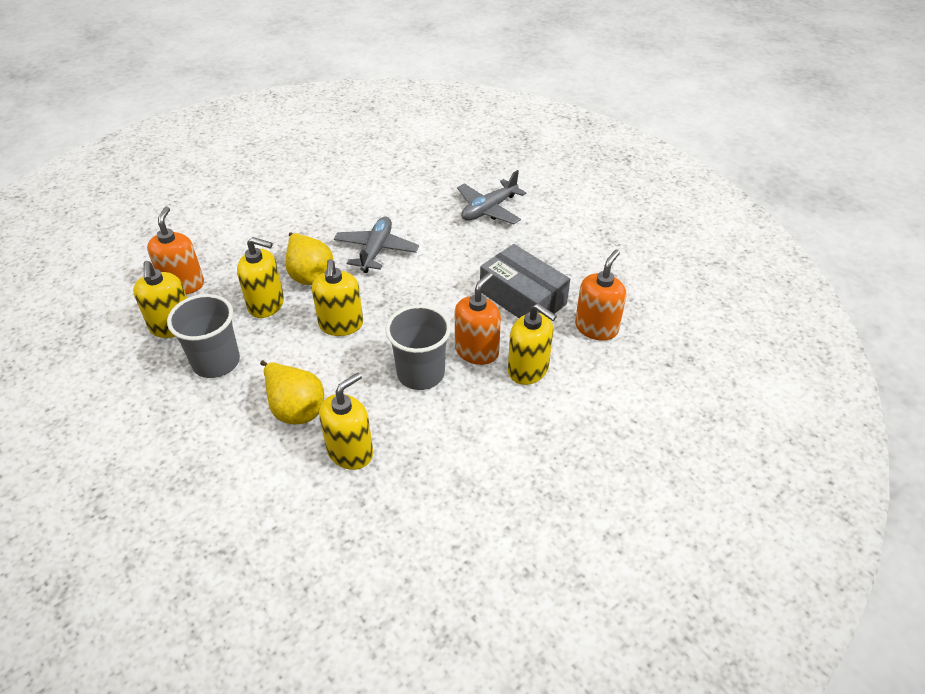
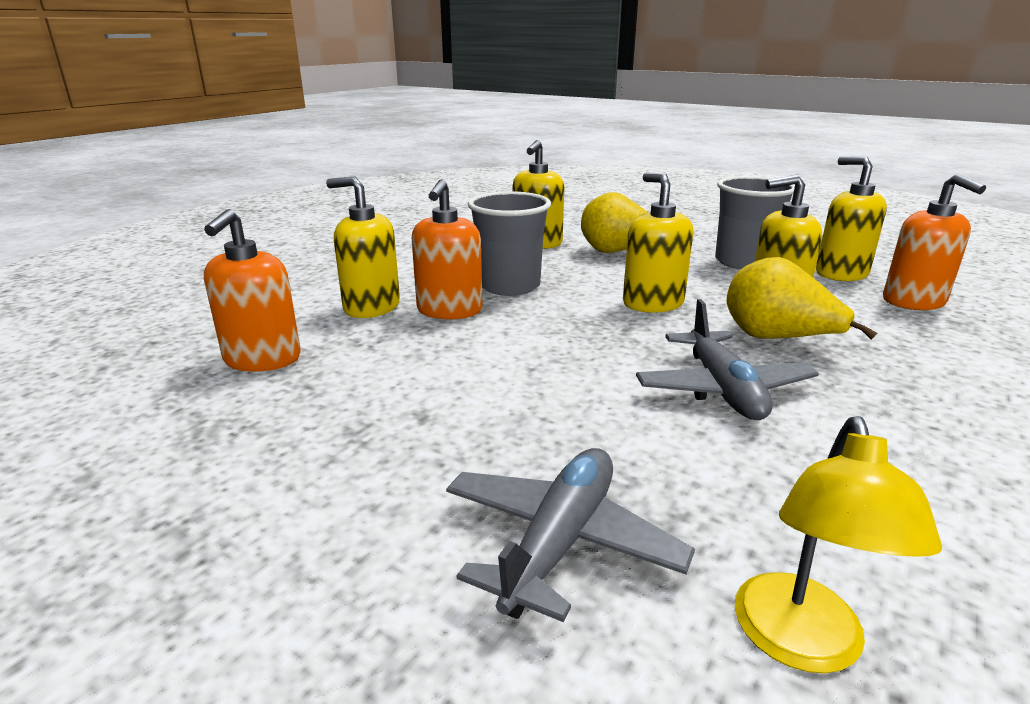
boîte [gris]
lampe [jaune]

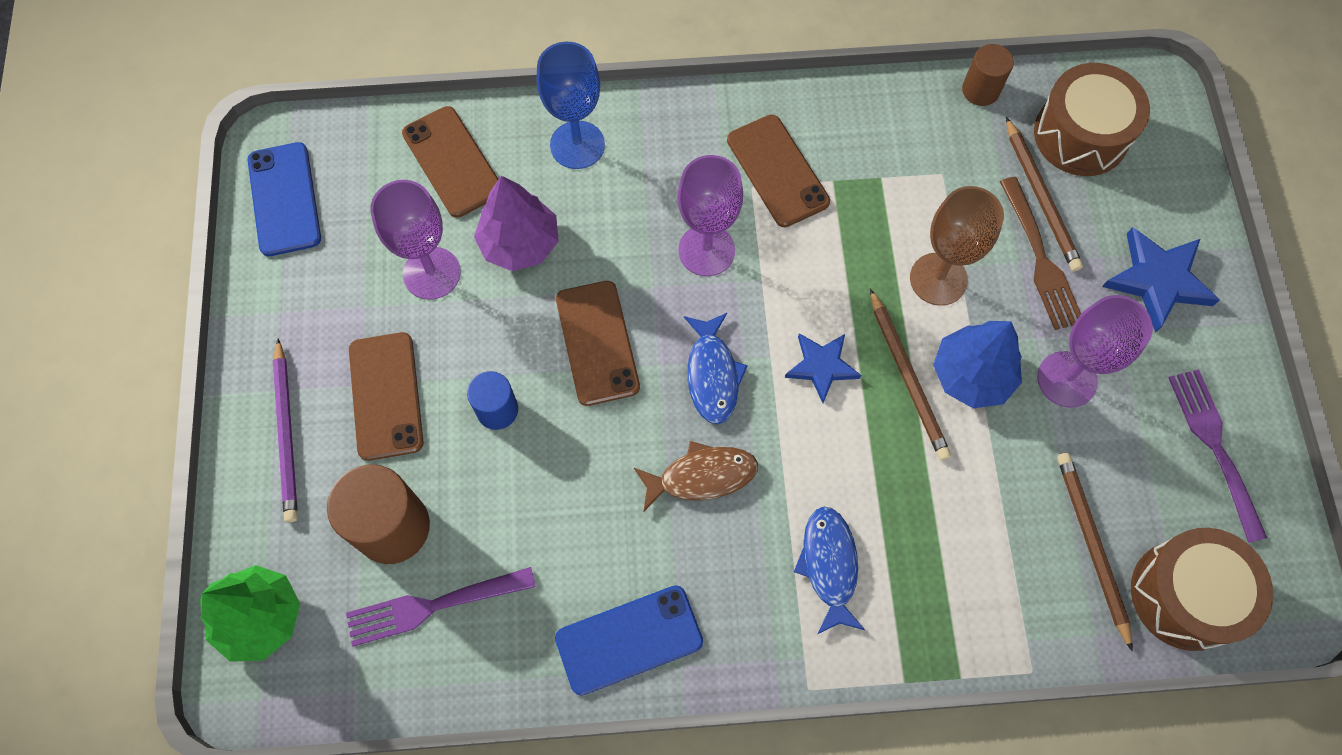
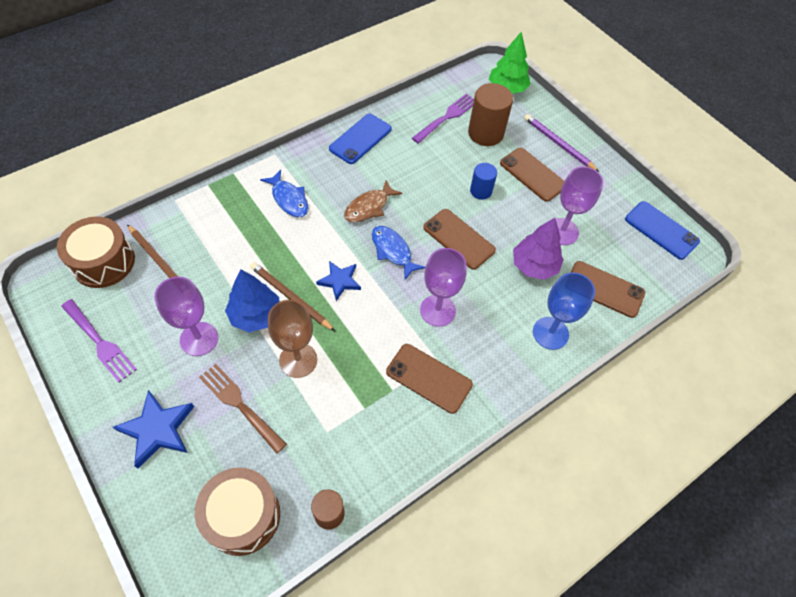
crayon [marron] (2nd from left in the first image)

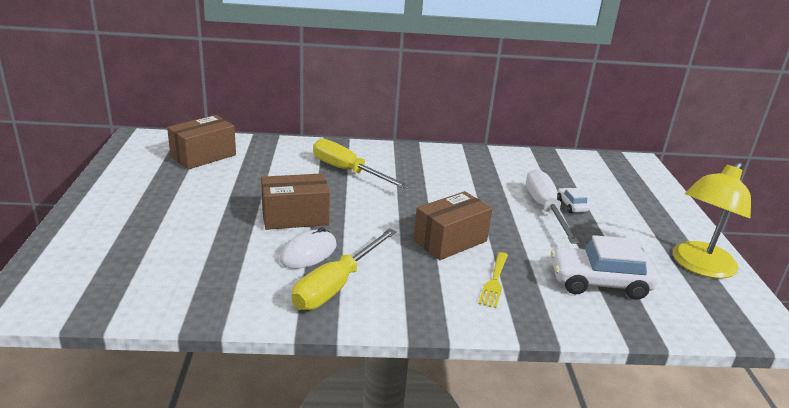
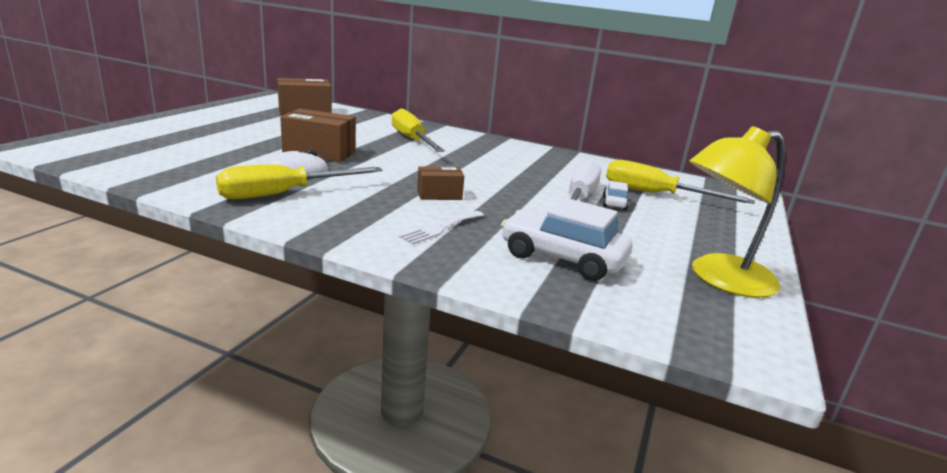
boîte [marron] (3rd from left)
fourchette [blanc]
tournevis [jaune] (3rd from left)

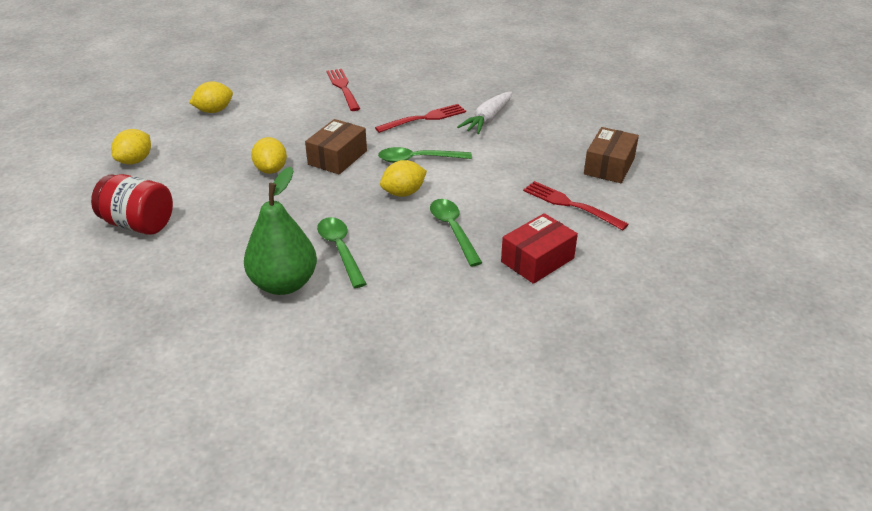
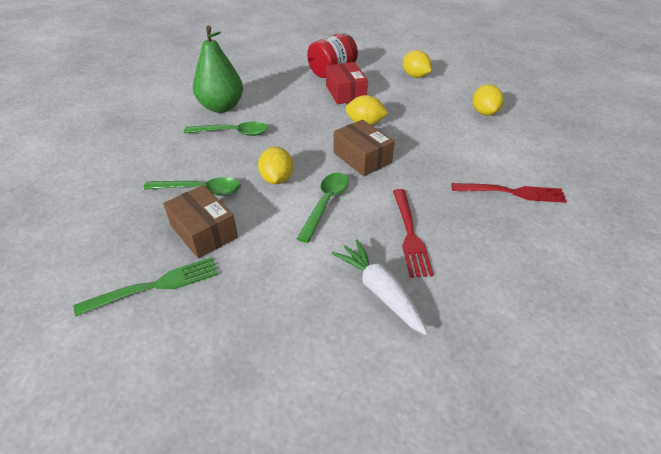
boîte [rouge]
fourchette [vert]
boîte [marron] (1st from left)

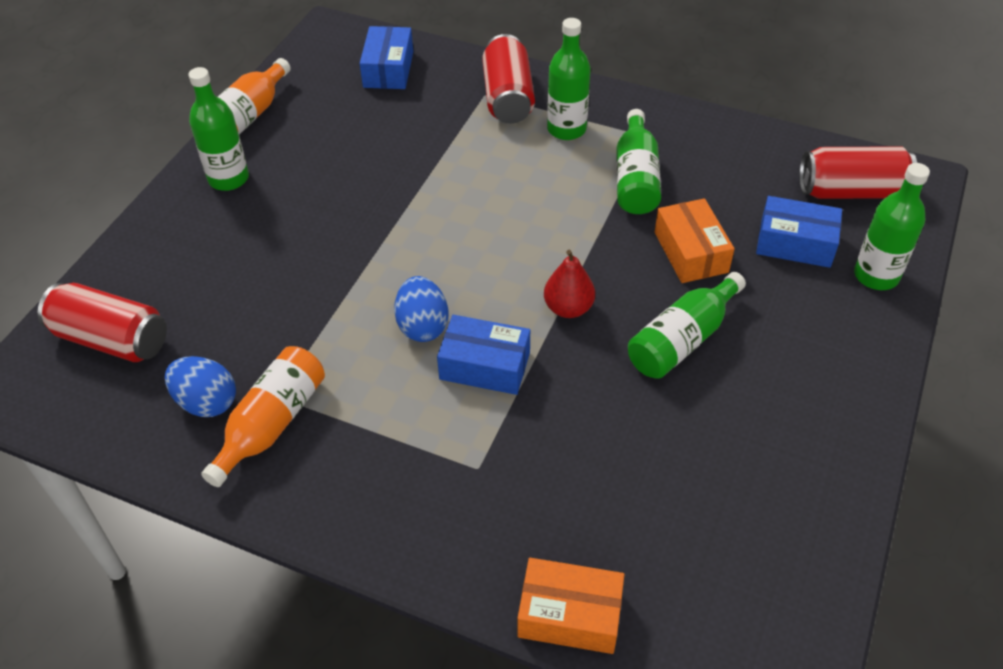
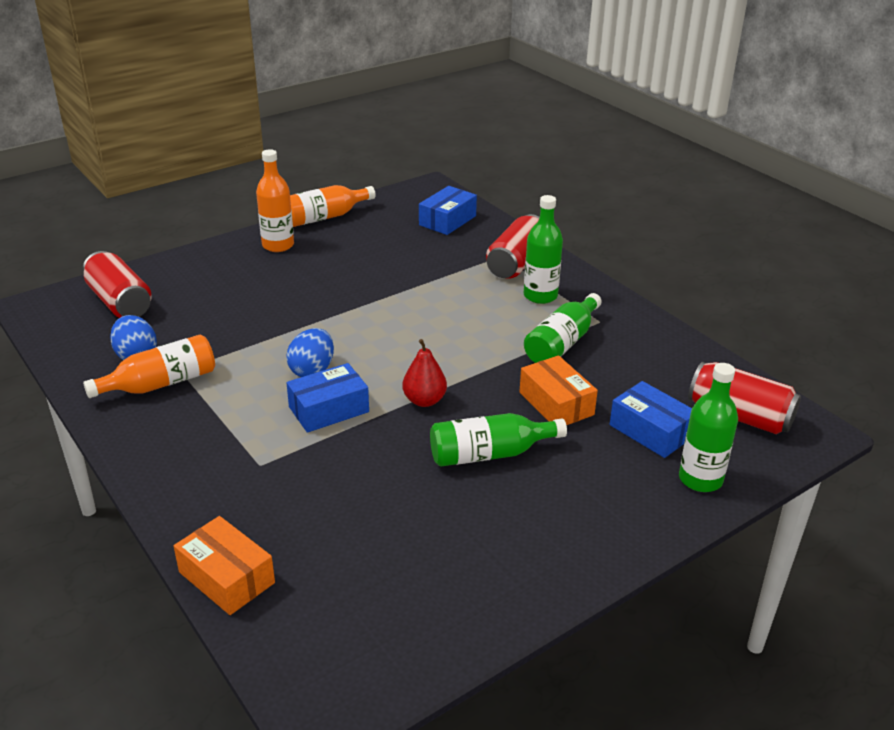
bouteille [orange] (2nd from left)
boîte [bleu] (1st from left)
boîte [orange] (2nd from left)

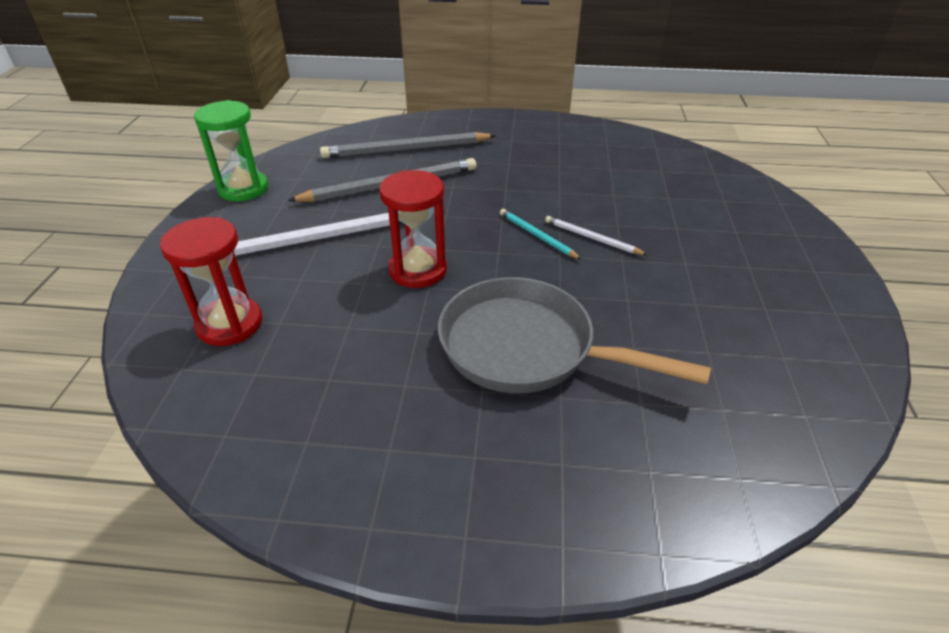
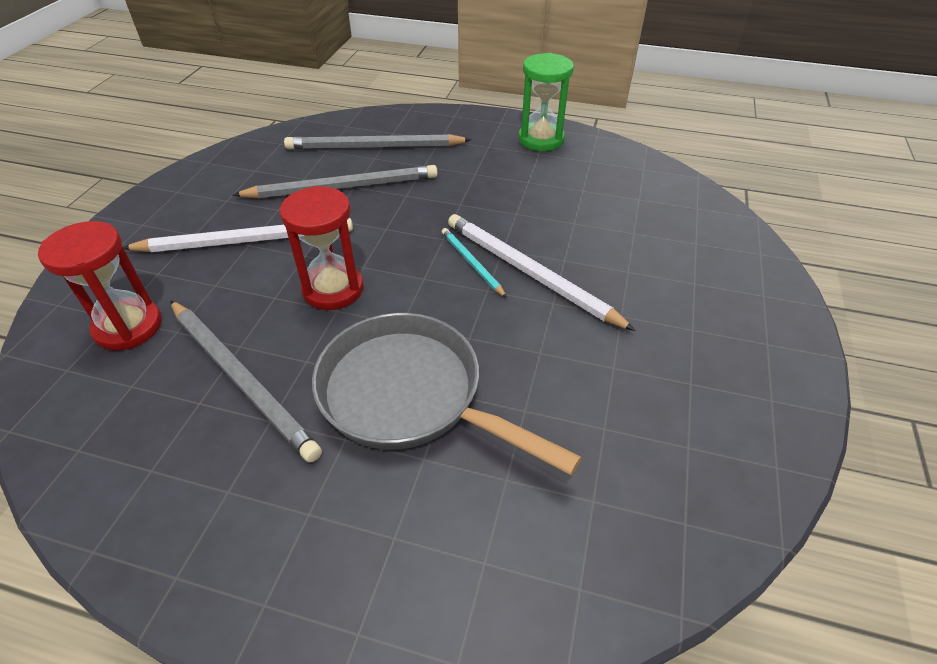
sablier [vert]
crayon [blanc] (2nd from left)
crayon [gris] (1st from left)

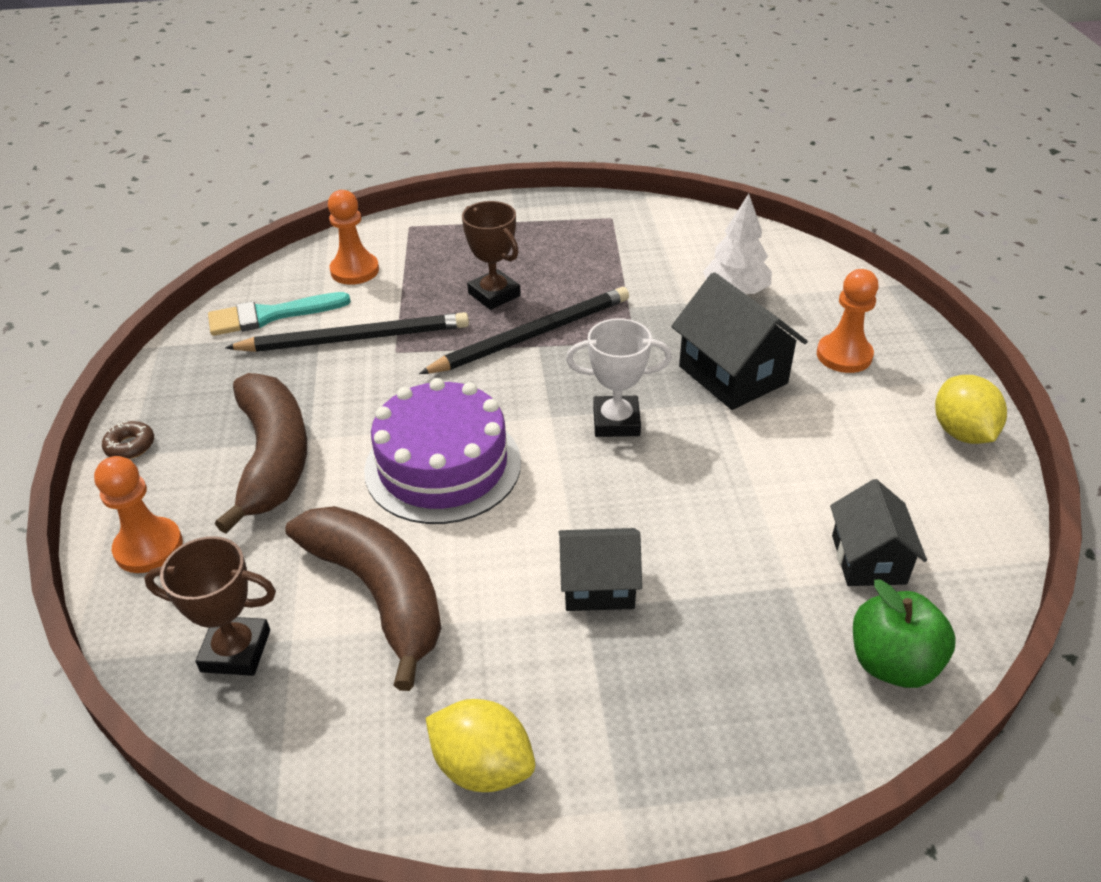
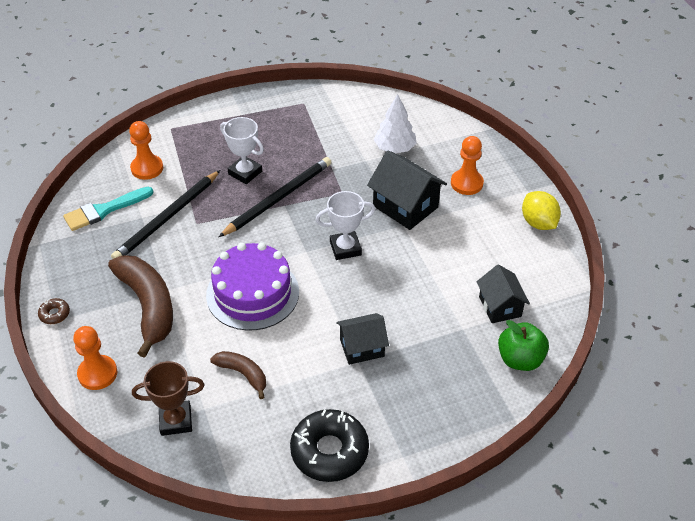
crayon [noir] (1st from left)
banane [marron] (2nd from left)
beignet [noir]
trophée [blanc] (1st from left)

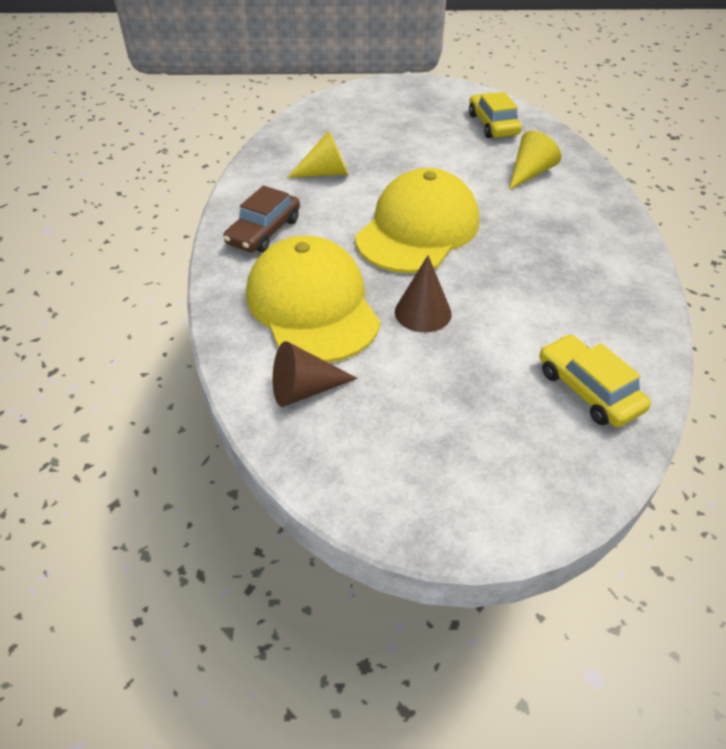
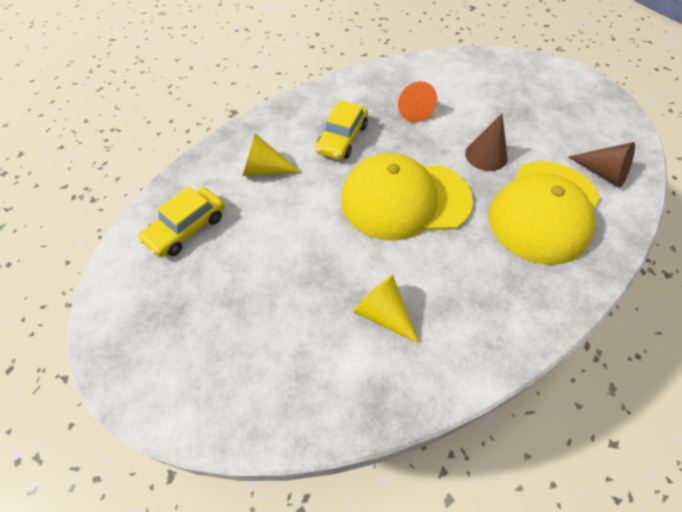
voiture [marron]
voiture [jaune] (2nd from left)
cône [orange]

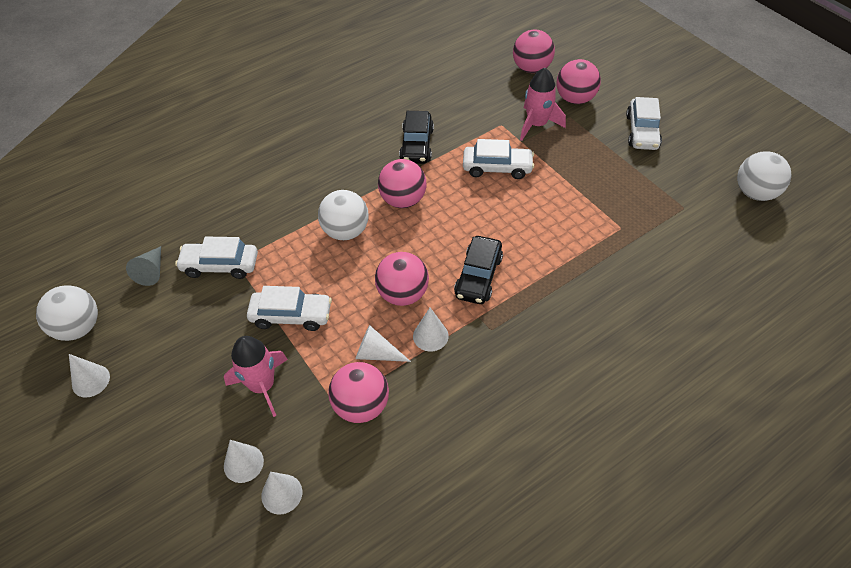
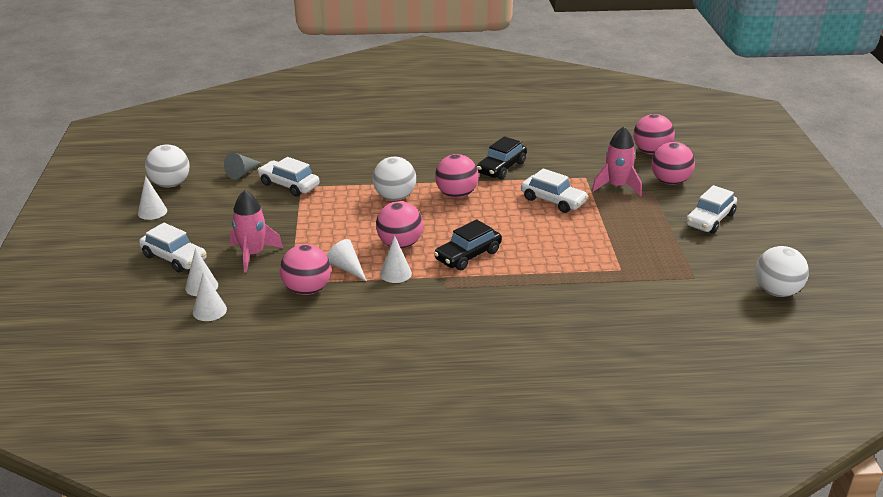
voiture [blanc] (1st from left)

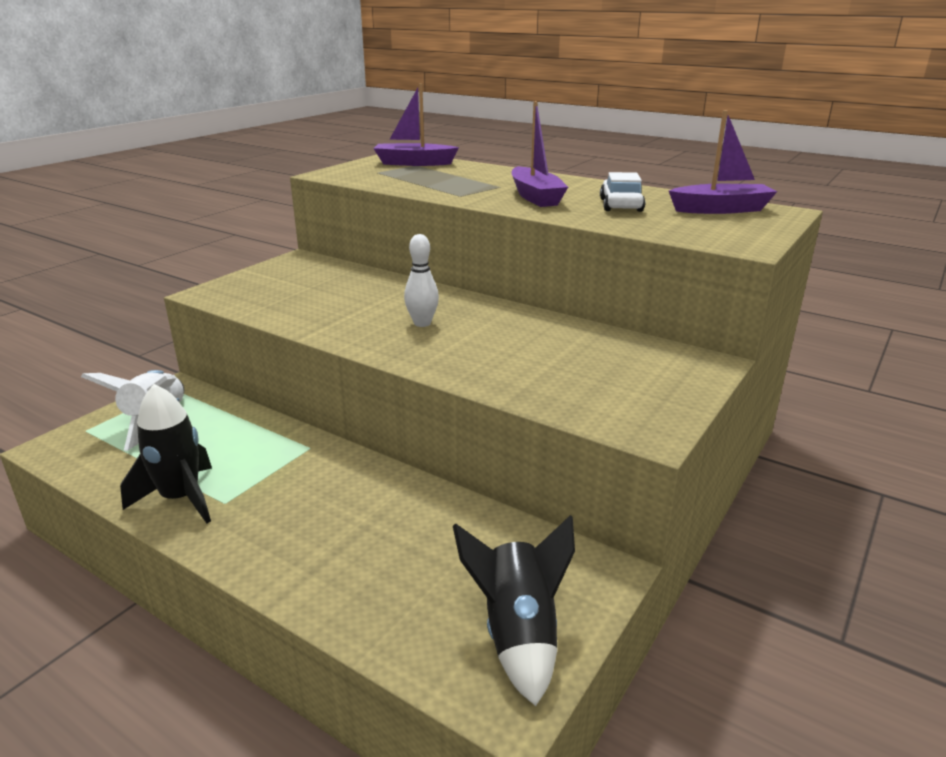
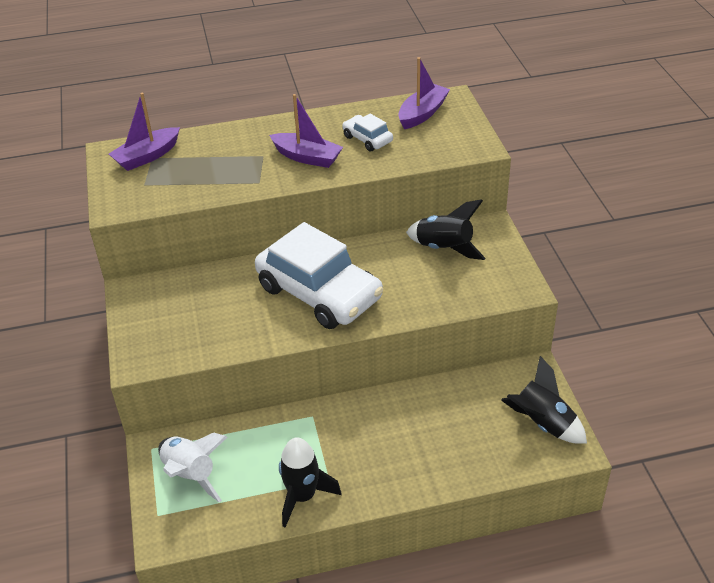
voiture [blanc] (1st from left)
fusée [noir] (2nd from left)

